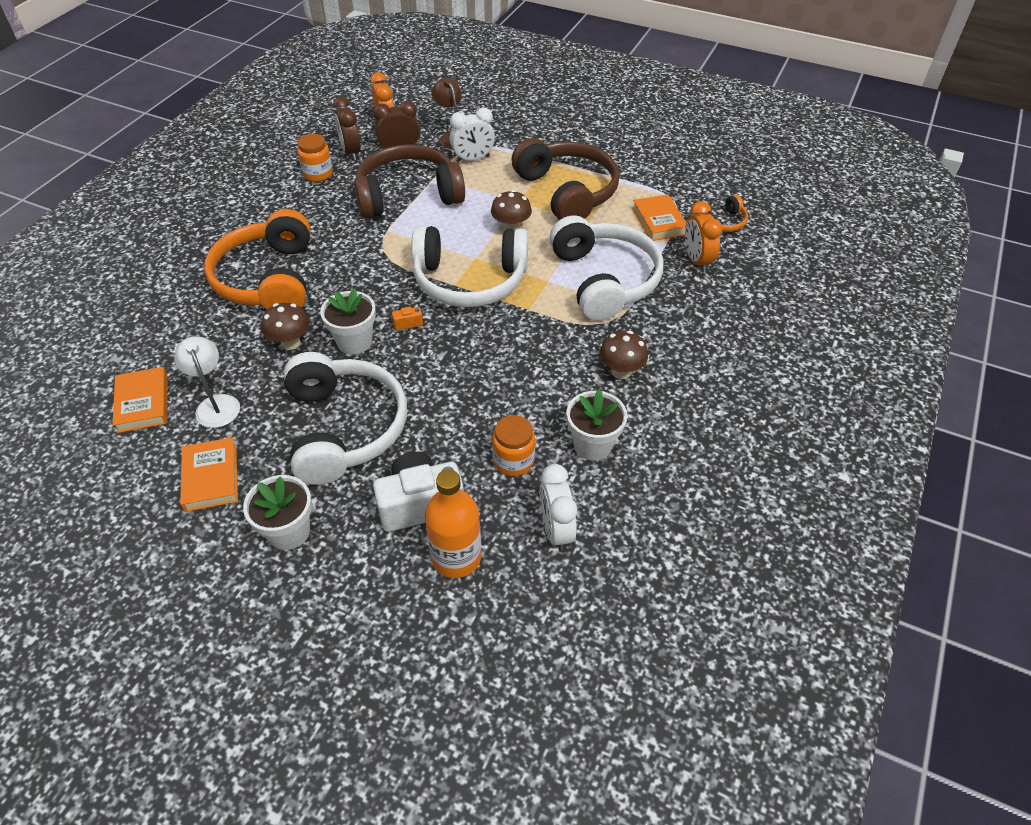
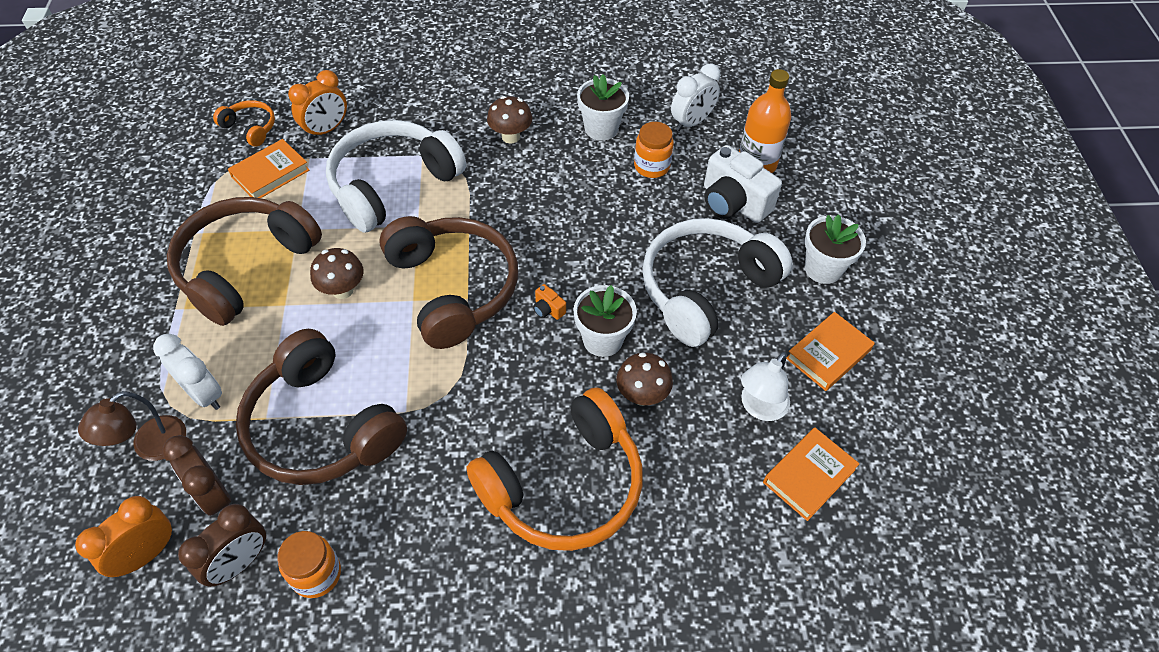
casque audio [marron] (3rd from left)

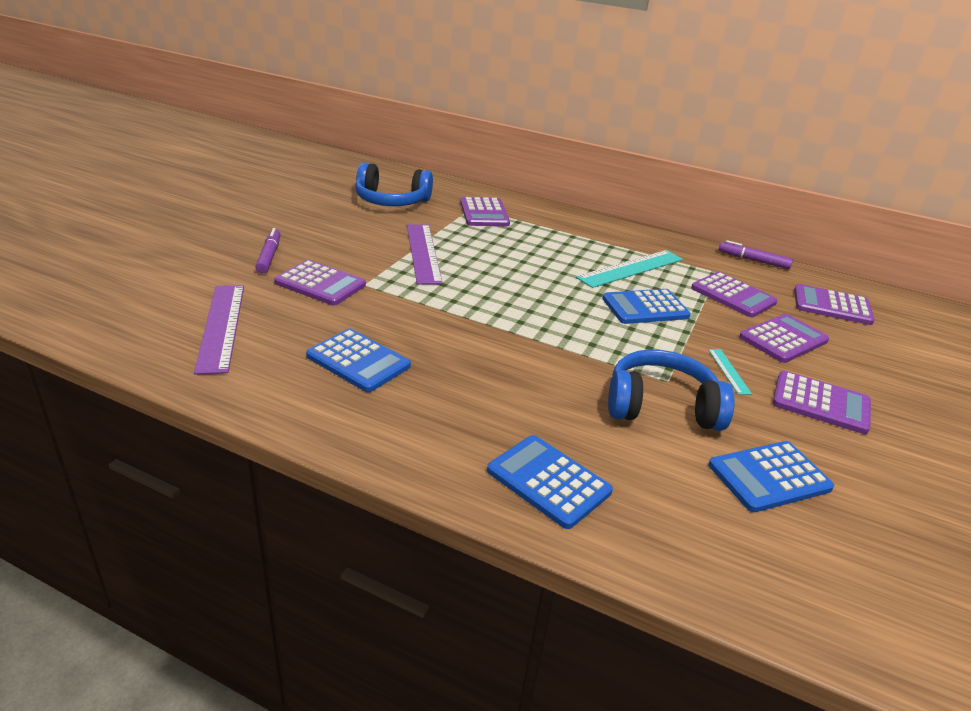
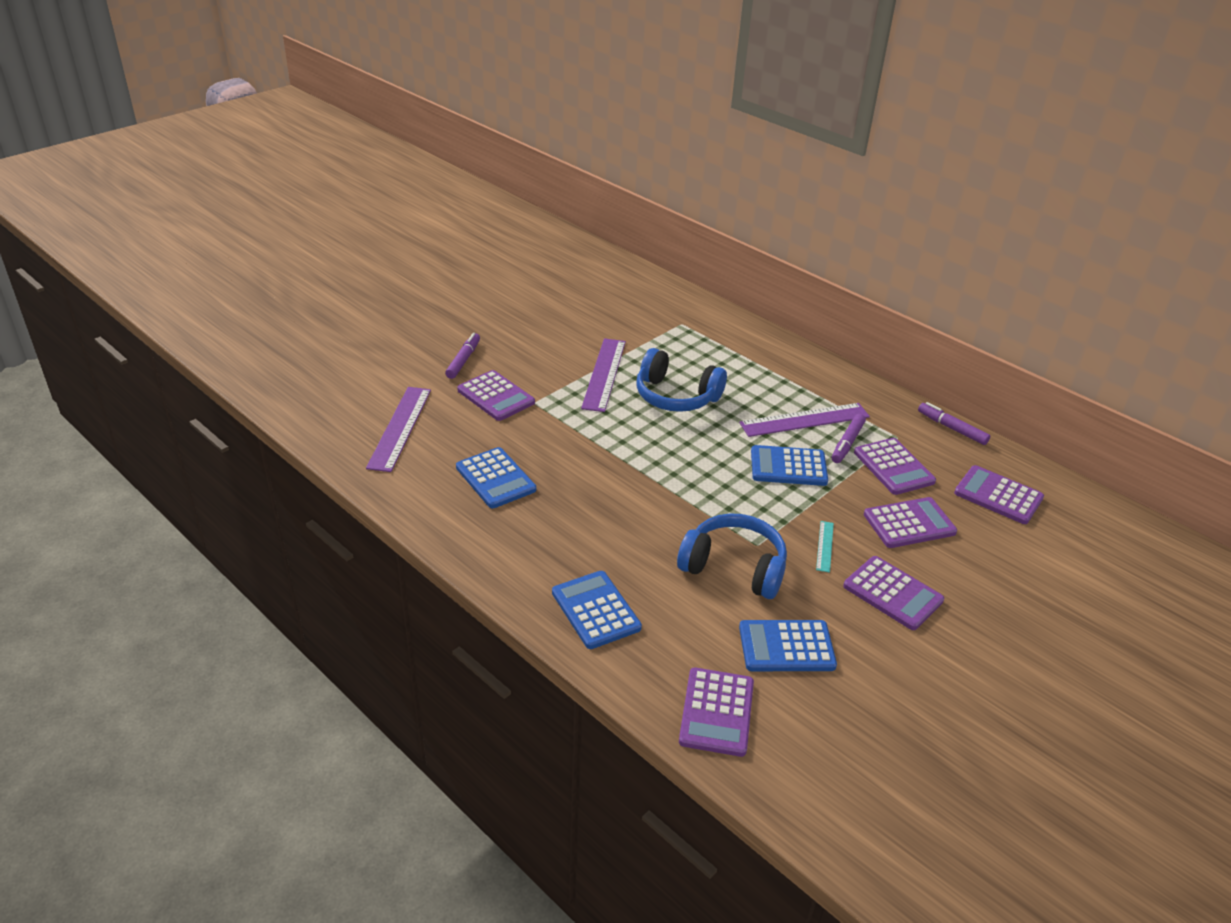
casque audio [bleu] (1st from left)
calculatrice [violet] (2nd from left)
règle [violet] (3rd from left)
feutre [violet] (2nd from left)

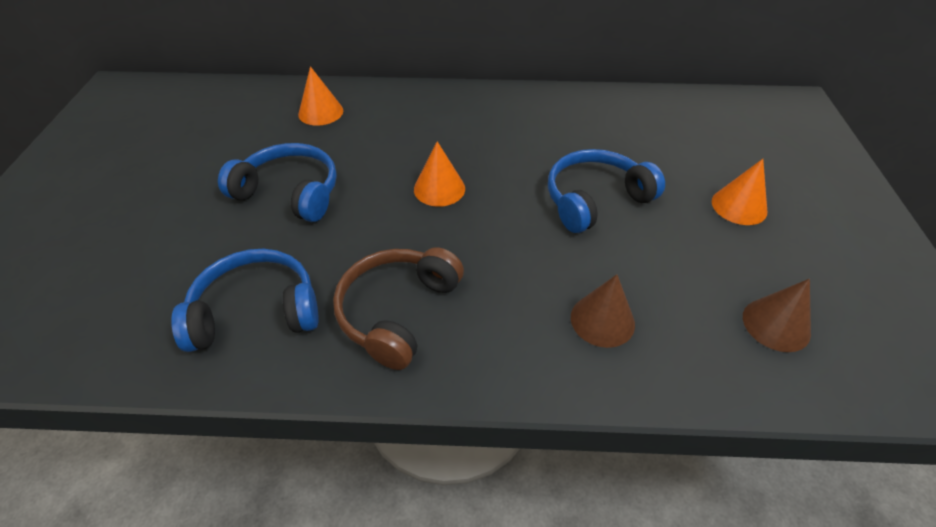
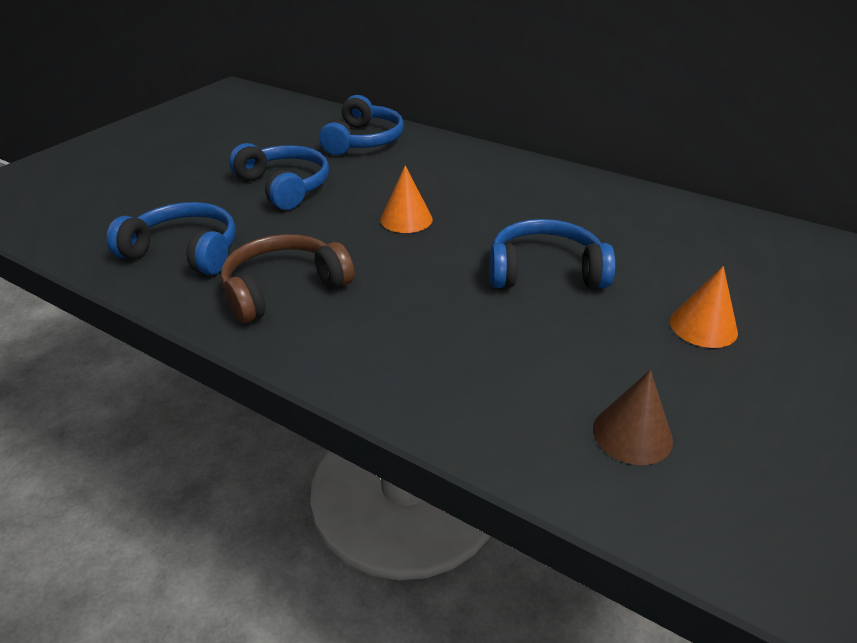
casque audio [bleu] (3rd from left)
cône [marron] (1st from left in the first image)

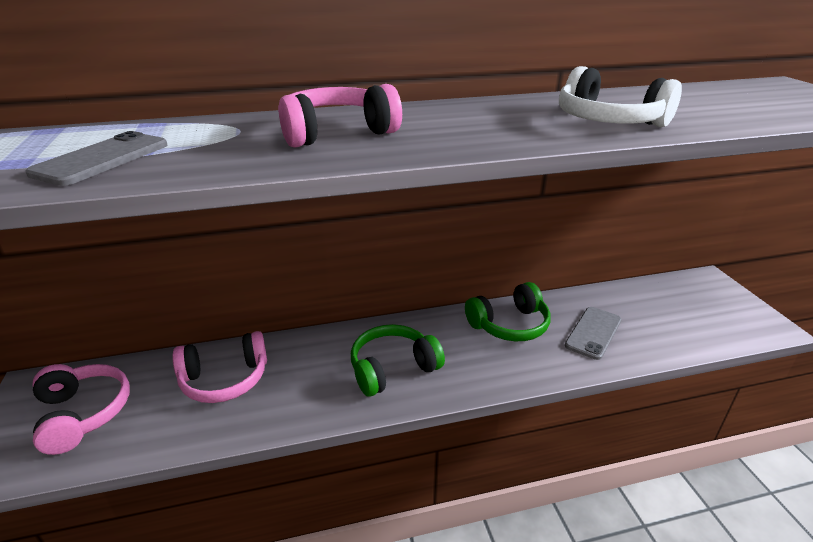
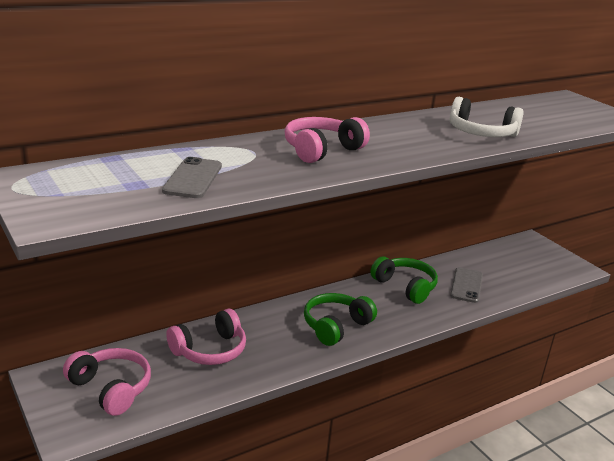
casque audio [vert] (2nd from left)

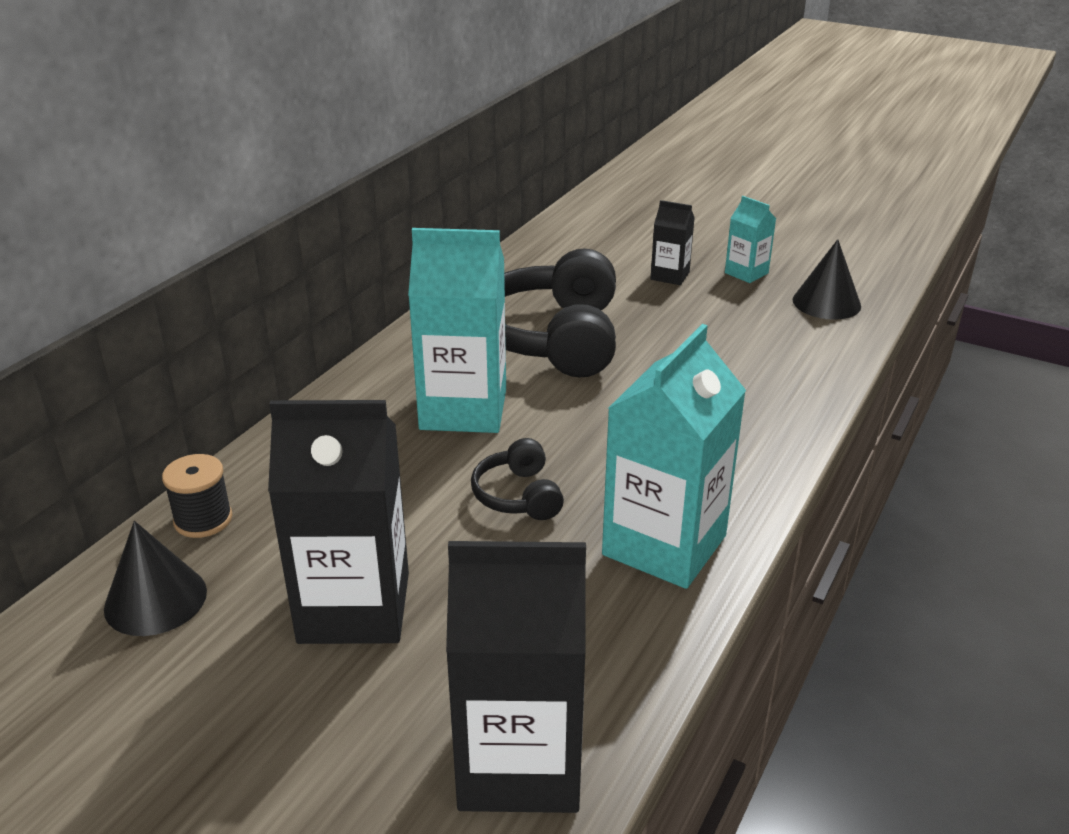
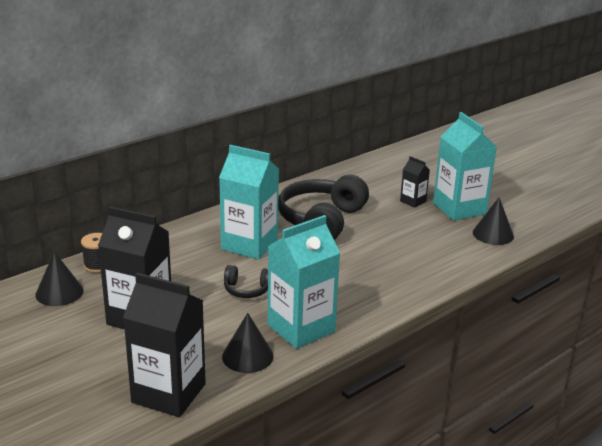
casque audio [noir] (1st from left)
brique de lait [turquoise] (3rd from left)
cône [noir] (2nd from left)

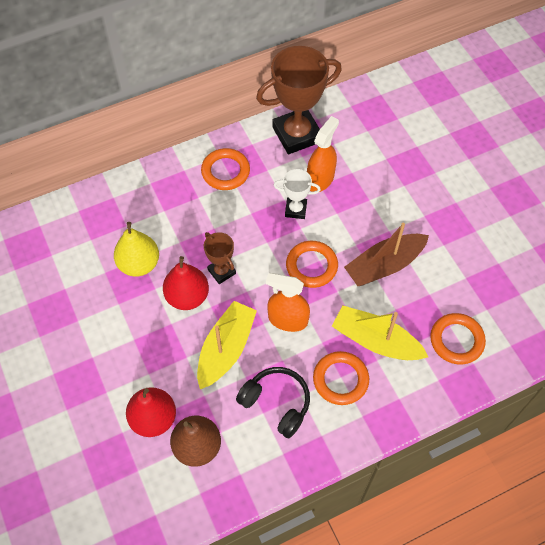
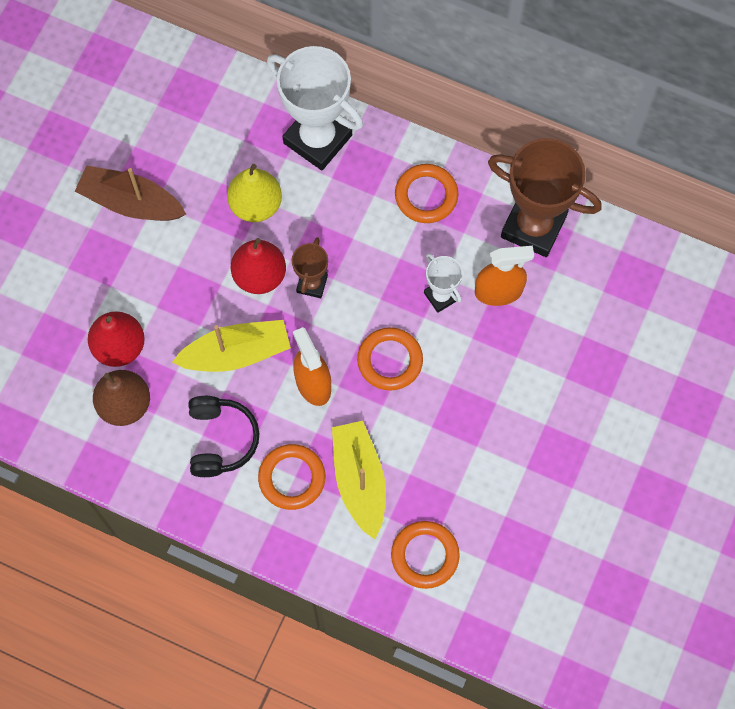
bateau [marron]
trophée [blanc] (1st from left)

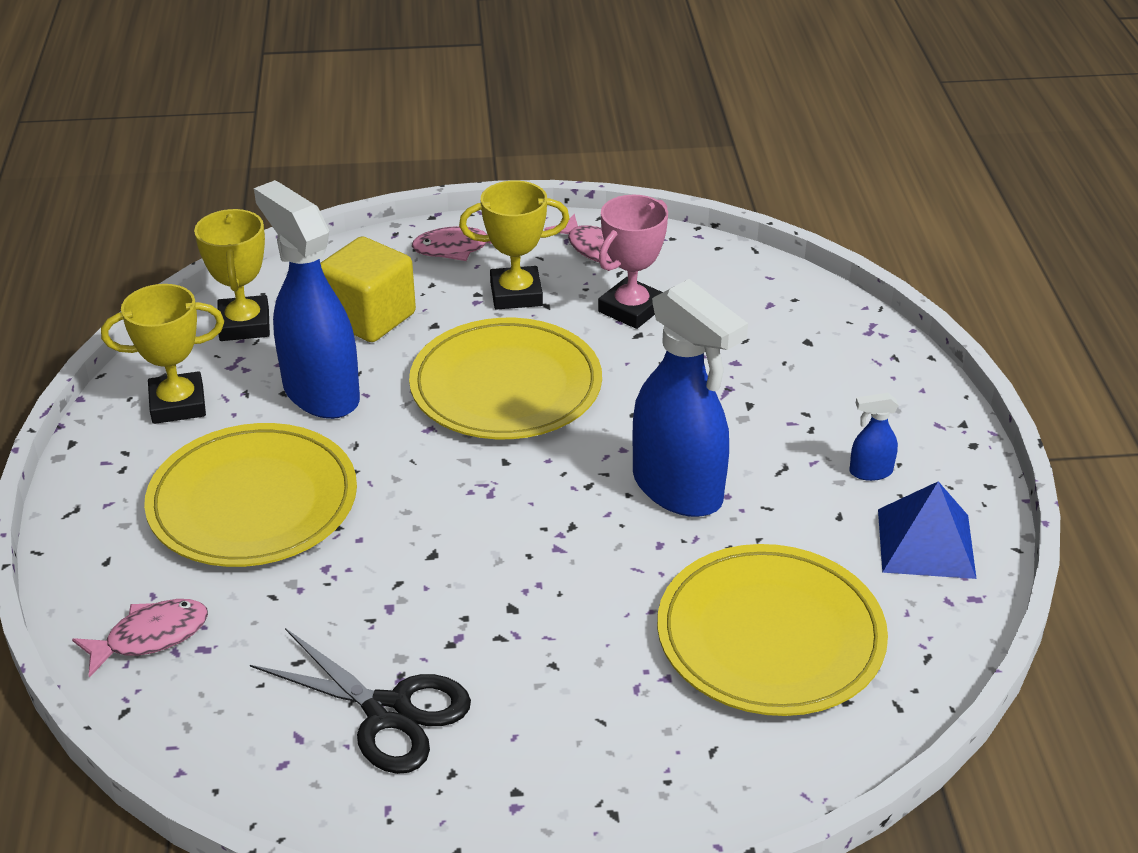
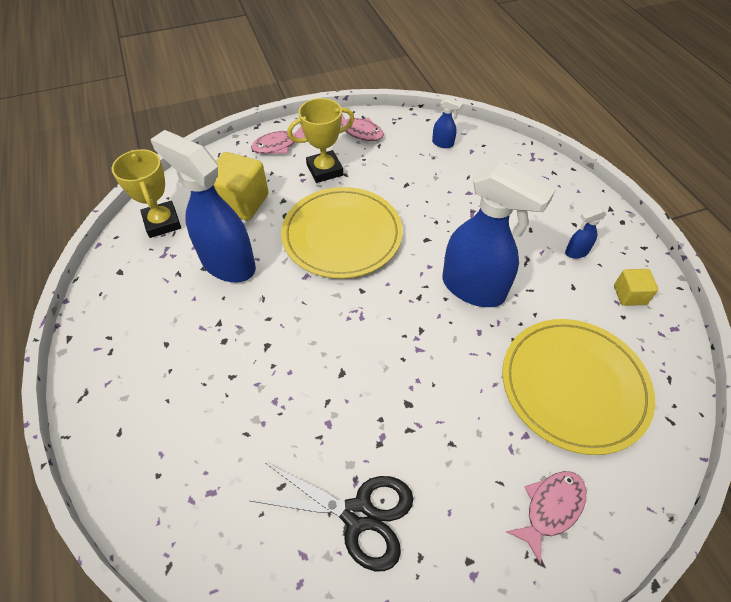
poisson [rose] (3rd from left)
trophée [jaune] (1st from left in the first image)
assiette [jaune] (1st from left in the first image)
trophée [rose]
cube [jaune] (2nd from left)
vaporisateur [bleu] (2nd from left)

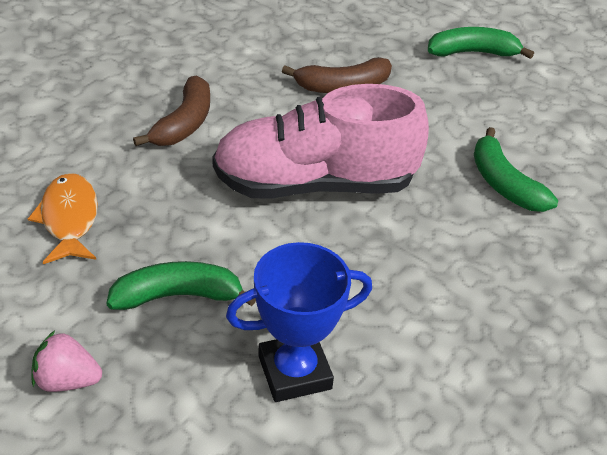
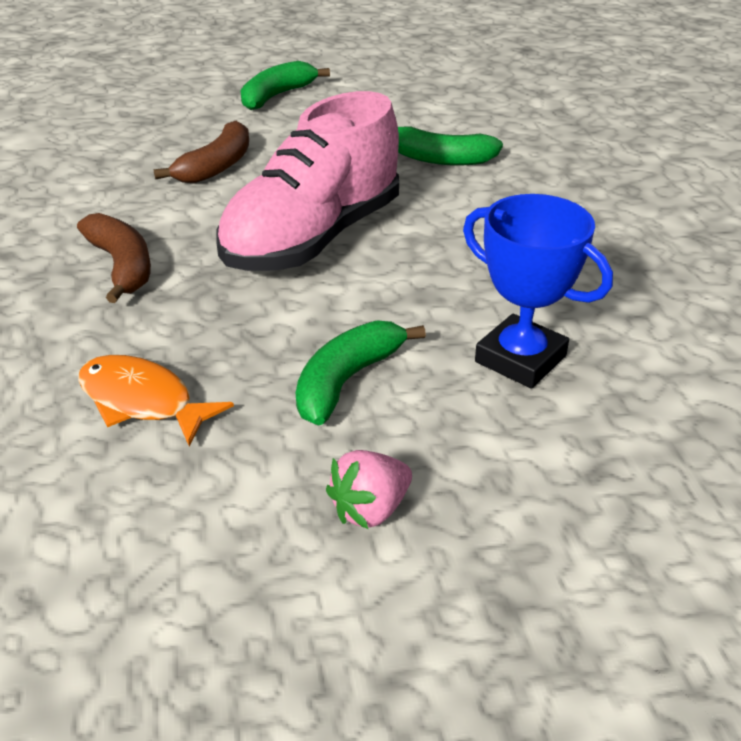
trophée [bleu]

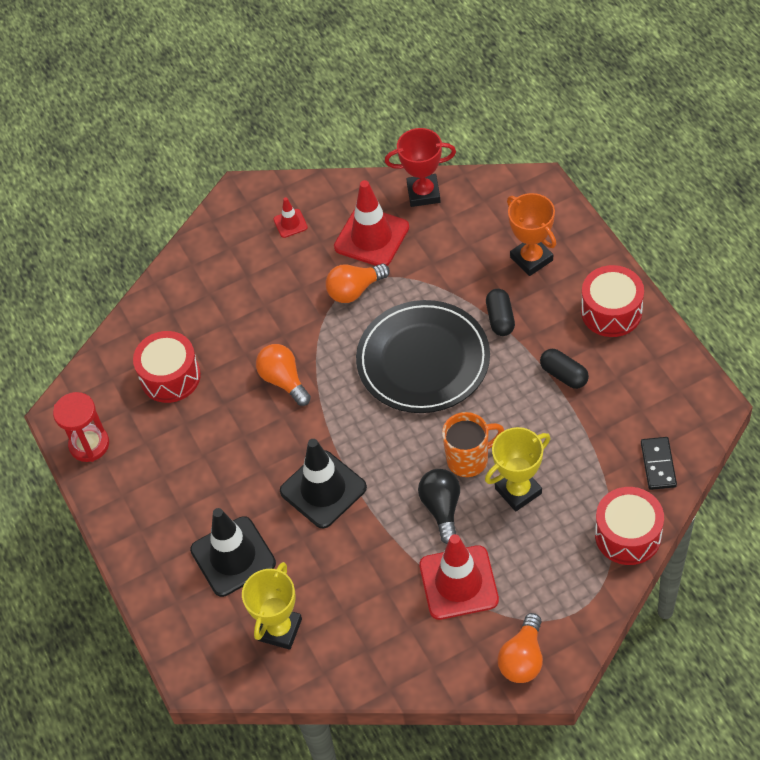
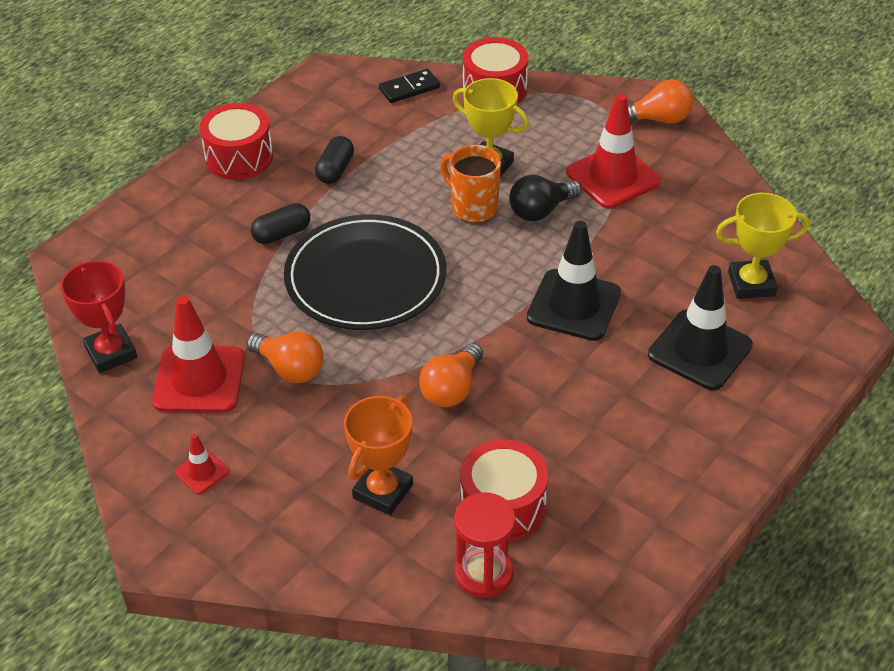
sablier [rouge]
trophée [orange]

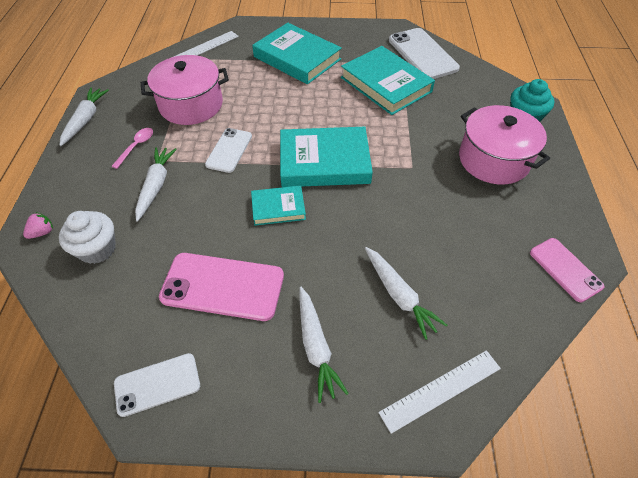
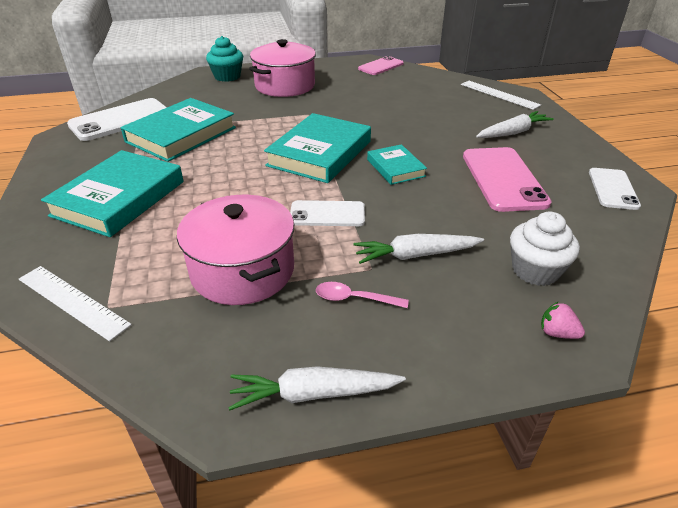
téléphone [blanc] (3rd from left)
livre [turquoise] (3rd from left)
carotte [blanc] (4th from left in the first image)

